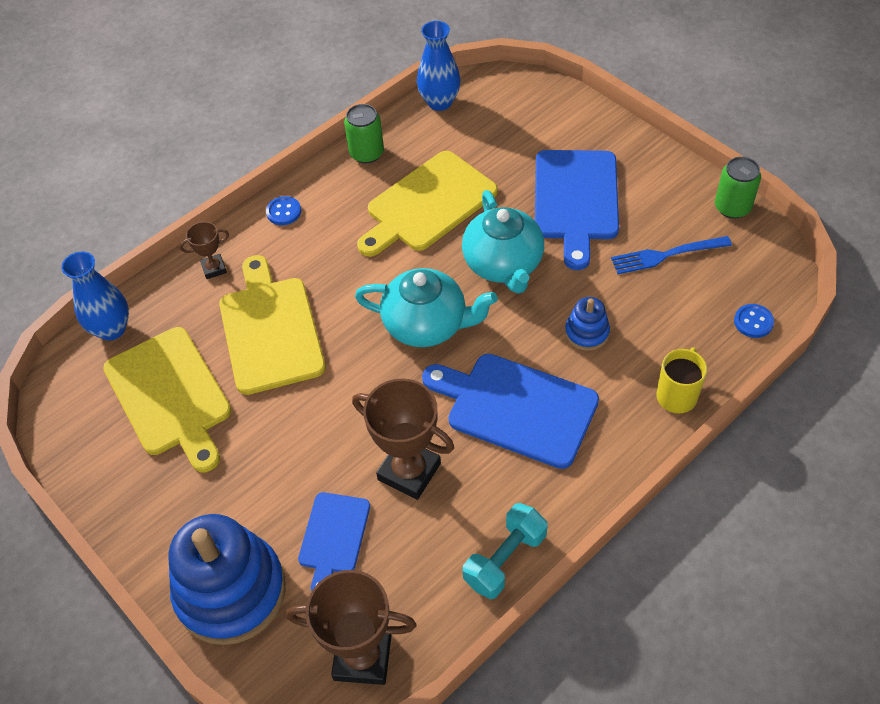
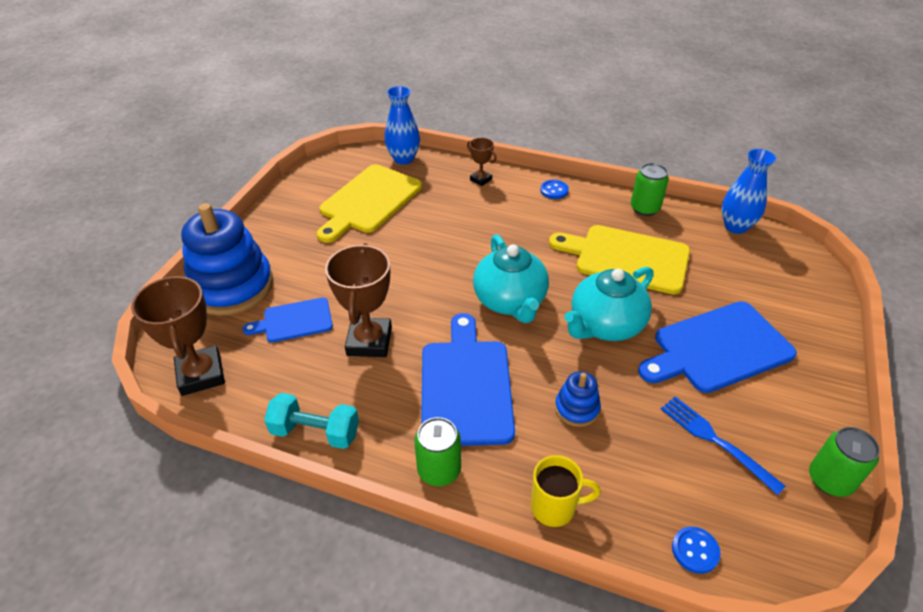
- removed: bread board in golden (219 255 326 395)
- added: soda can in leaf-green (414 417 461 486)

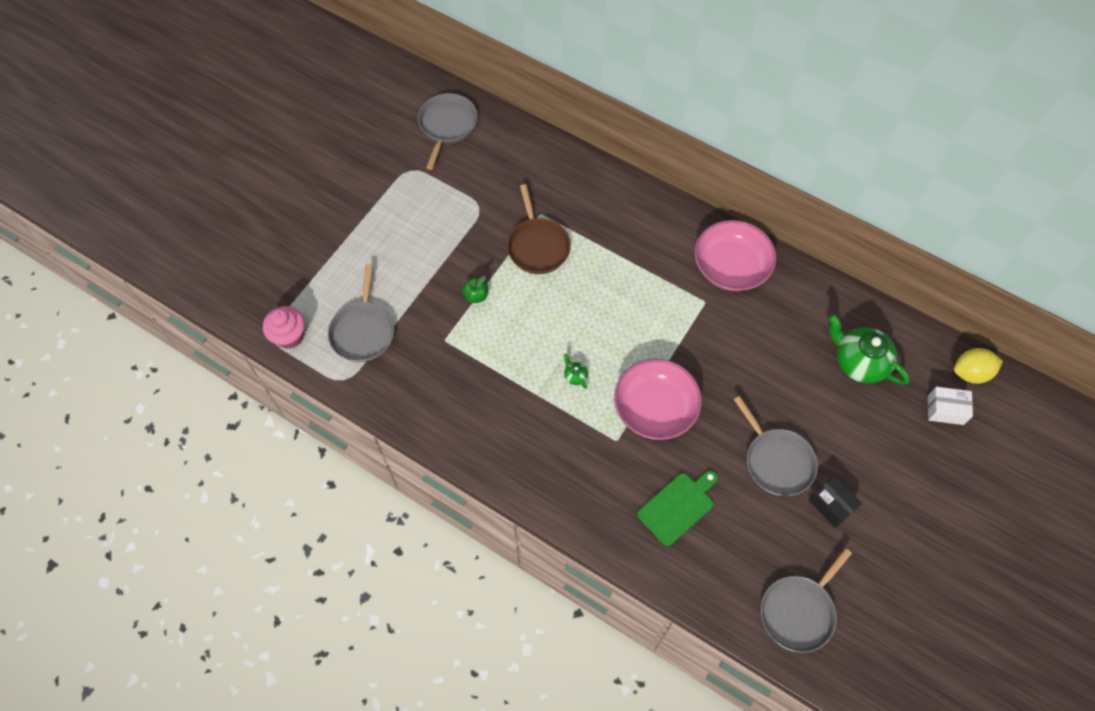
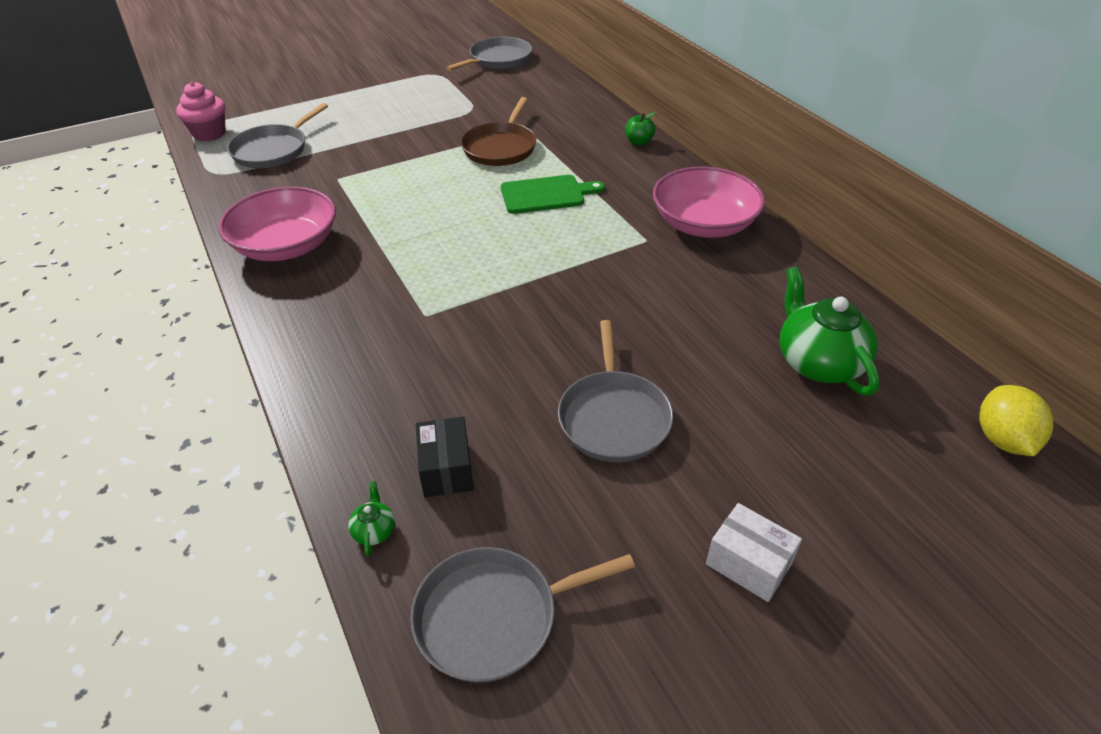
- moved: apple fruit in leaf-green (462 276 488 303) to (625 112 656 146)
- moved: china teapot in leaf-green (564 354 588 389) to (348 481 395 556)
- moved: serving bowl in pink (614 359 702 440) to (218 187 336 261)
- moved: bread board in leaf-green (637 470 718 546) to (501 175 605 214)
- moved: parcel in ebony (809 476 862 528) to (416 417 473 497)
- moved: parcel in white (928 387 973 425) to (706 503 802 602)
- turned: toy lemon in golden (954 348 1003 384) = (979 385 1054 456) 75 degrees clockwise

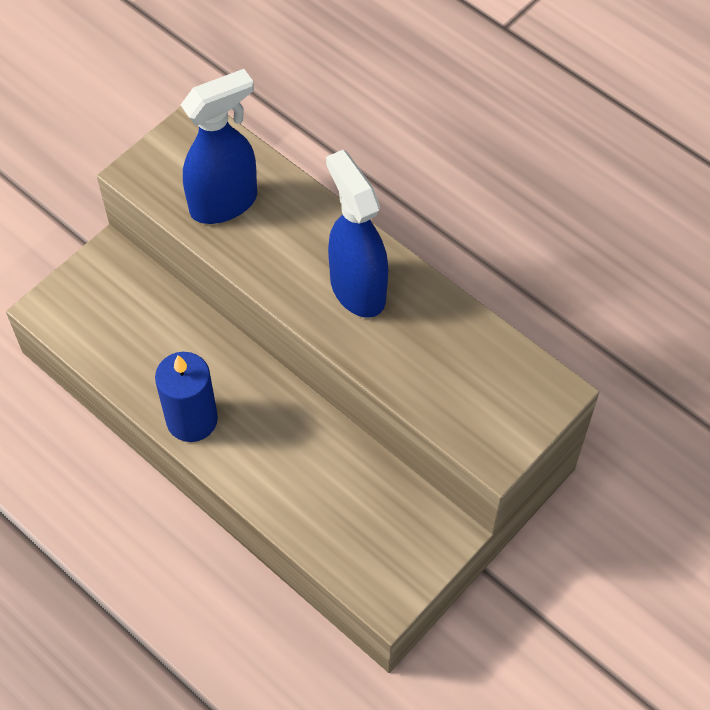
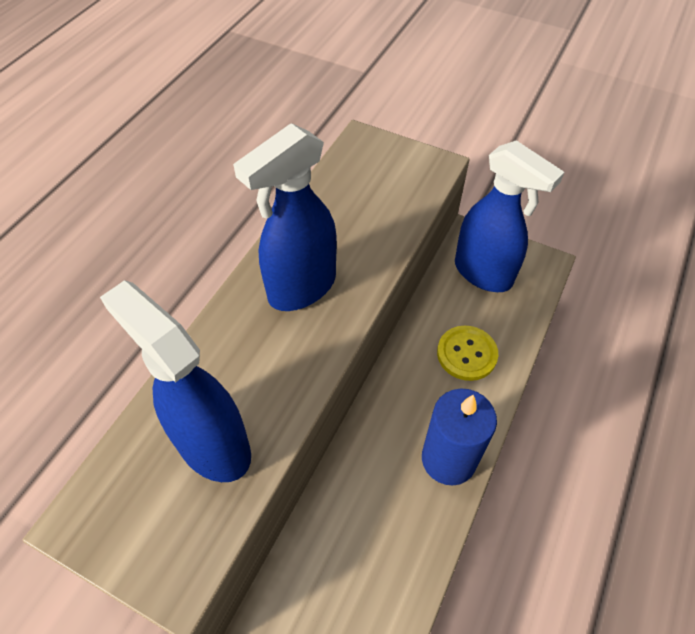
- added: sewing button in golden (437 326 498 381)
- added: spray bottle in cobalt (455 140 564 292)

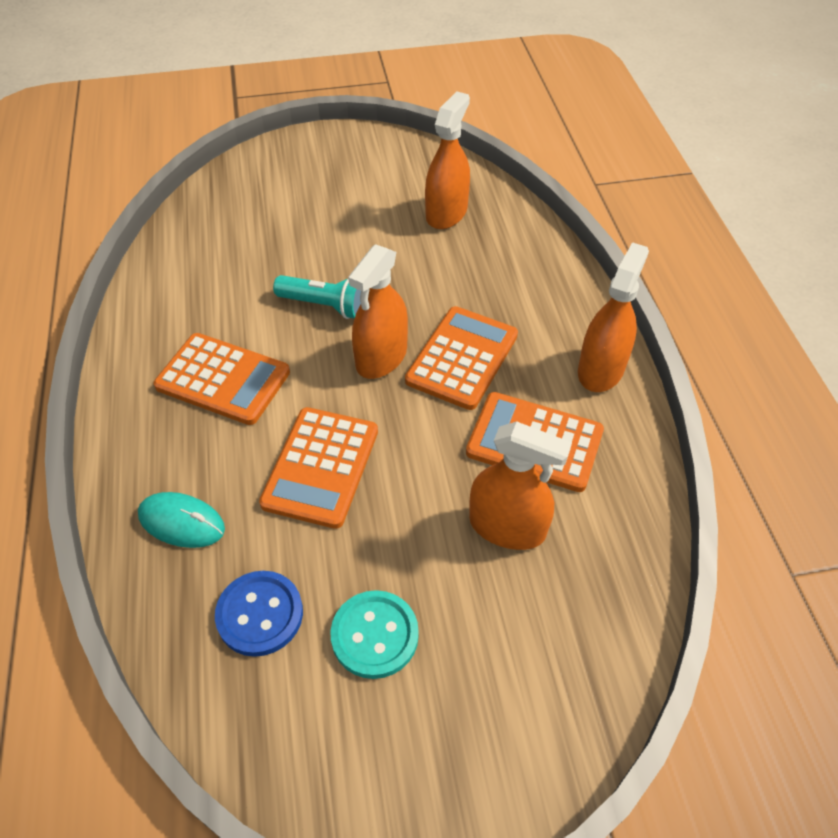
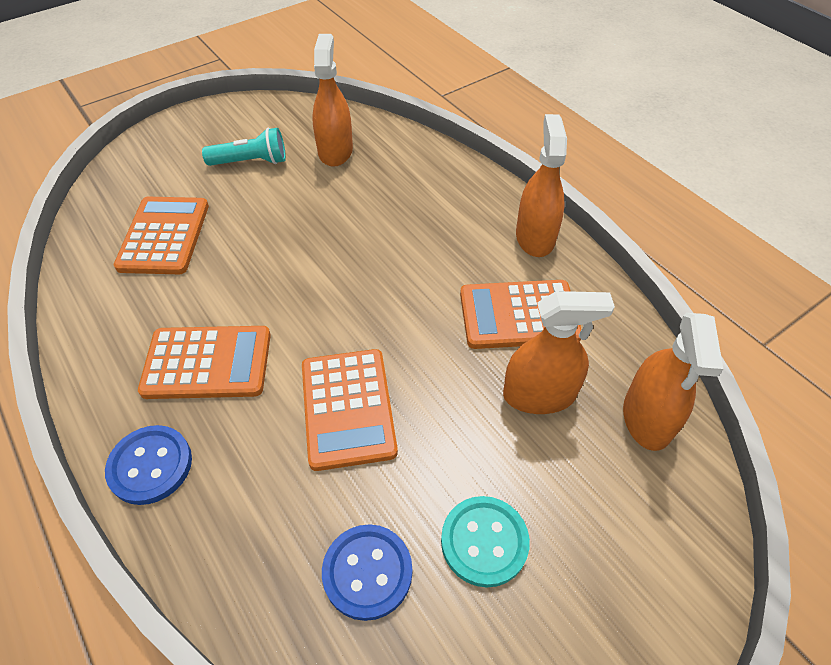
- removed: computer mouse in aqua (138 492 225 548)
- added: sewing button in cobalt (105 425 192 505)
- moved: torch in aqua (273 275 361 319) to (202 127 286 166)
- moved: spray bottle in orange (348 244 408 379) to (623 313 723 451)
- moved: pocket calculator in orange (405 306 518 410) to (114 197 209 274)

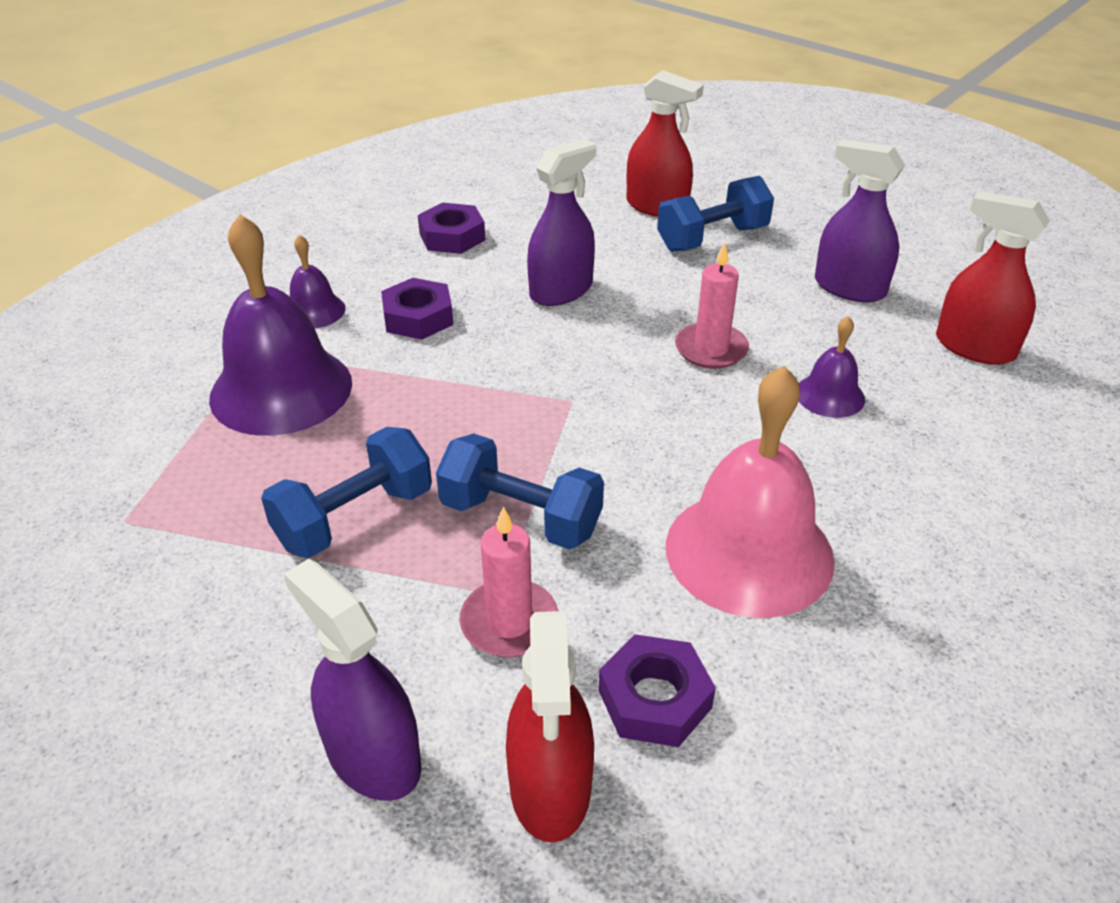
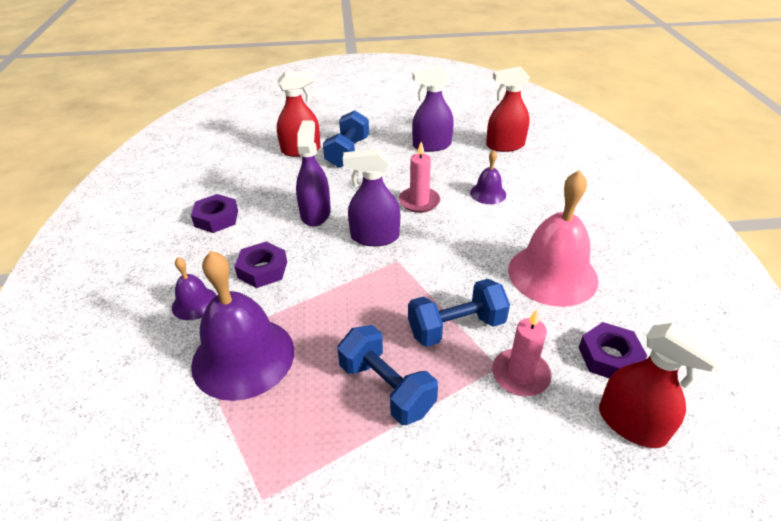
- moved: spray bottle in royal purple (284 559 422 801) to (343 149 400 246)
- turned: dumbbell in cobalt (261 427 432 558) = (337 325 438 425) 45 degrees counterclockwise

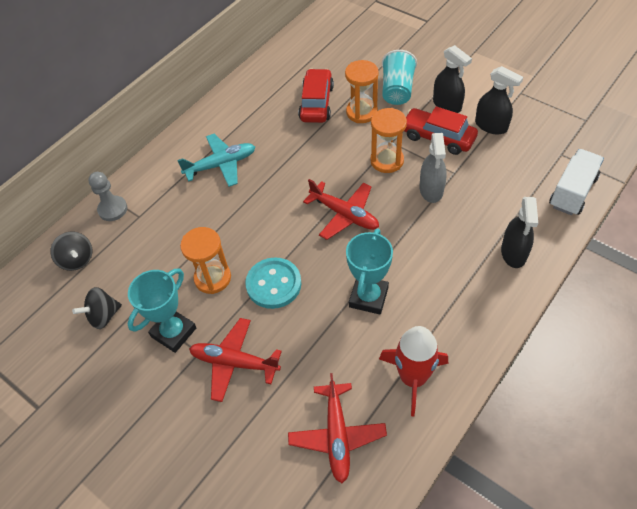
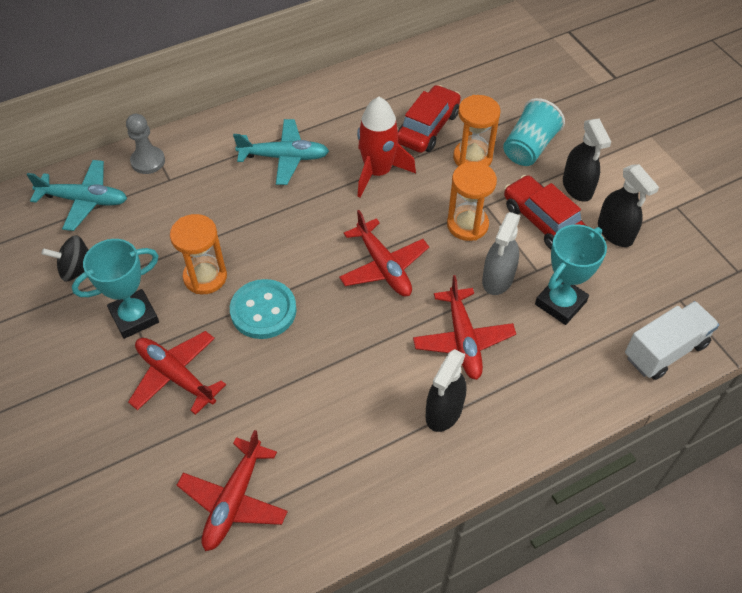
- added: aeroplane in red (413 275 516 380)
- moved: award cup in aqua (346 229 393 315) to (535 224 607 325)
- moved: rocket in red (379 326 448 416) to (357 97 416 197)
- moved: spray bottle in ebony (501 197 538 268) to (426 349 466 432)
- replaced: whirligig in ebony (50 232 92 271) to aeroplane in aqua (26 160 127 231)

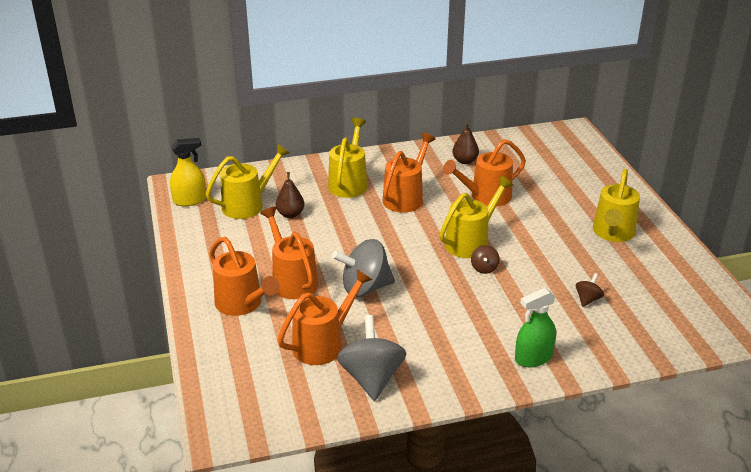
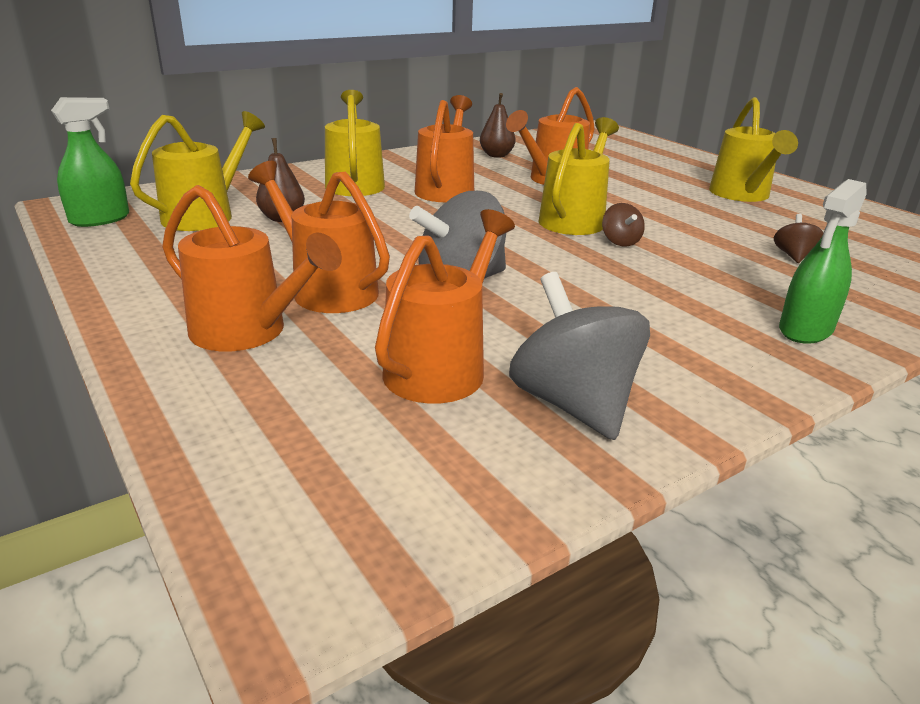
- recoloured: spray bottle in golden (170 138 206 206) to spray bottle in leaf-green (51 97 129 227)

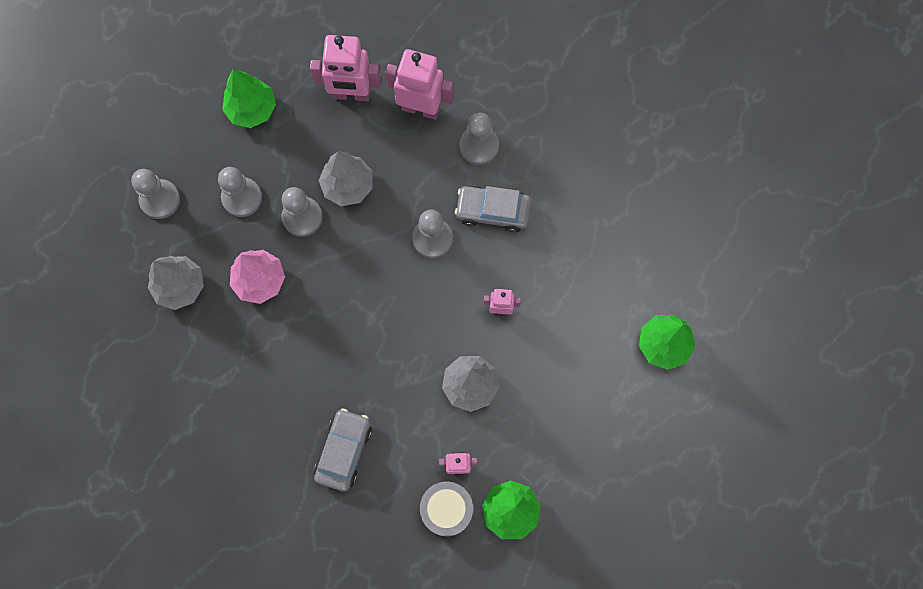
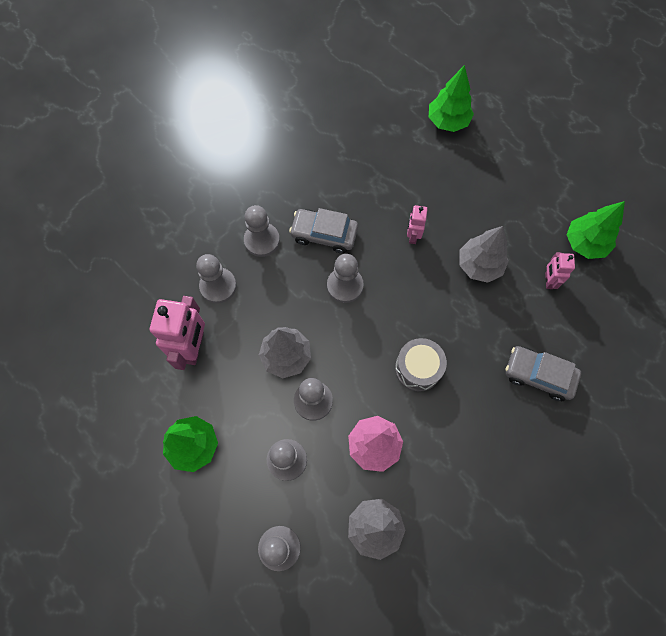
- moved: snare drum in gray (420 482 473 536) to (395 338 447 392)
- replaced: robot in pink (385 49 454 120) to game pawn in gray (196 254 237 303)
- turned: automobile in gray (455 185 531 233) = (289 208 358 253) 90 degrees clockwise

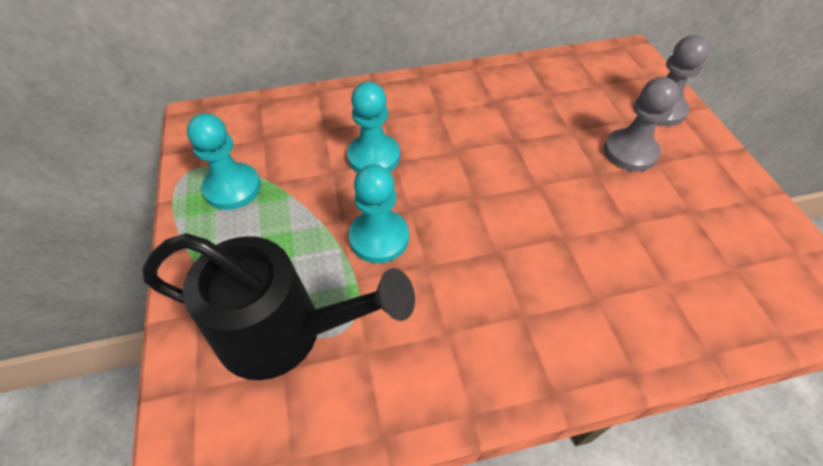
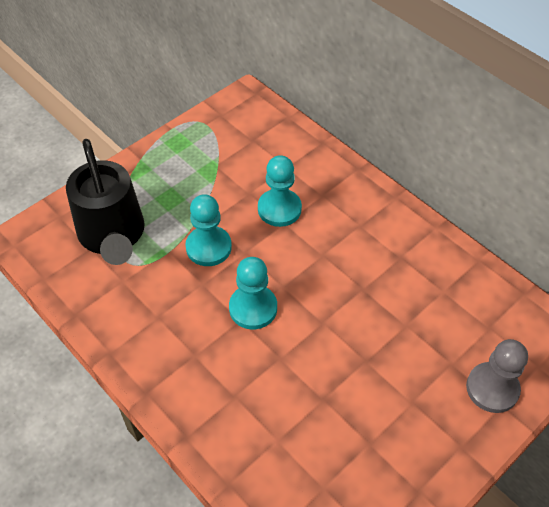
- removed: game pawn in gray (604 77 680 171)
- moved: game pawn in aqua (187 113 261 210) to (229 257 277 329)

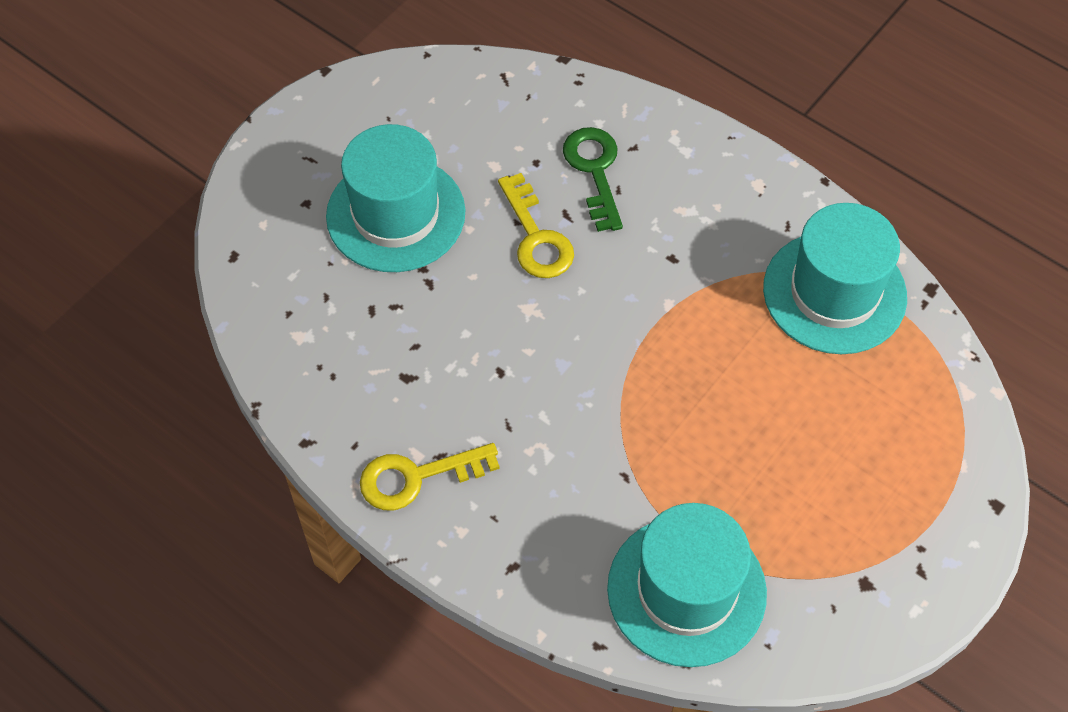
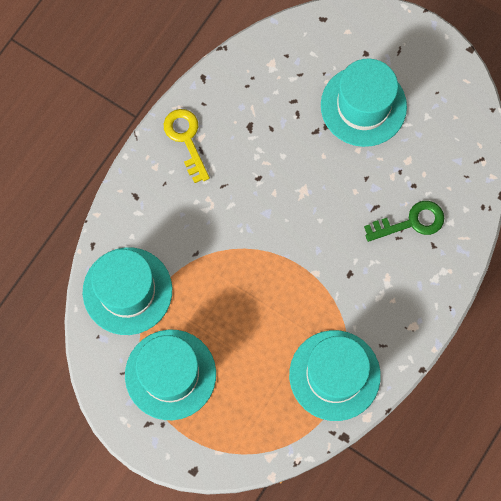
- removed: door key in golden (498 173 574 278)
- added: tall hat in aqua (125 330 216 420)

